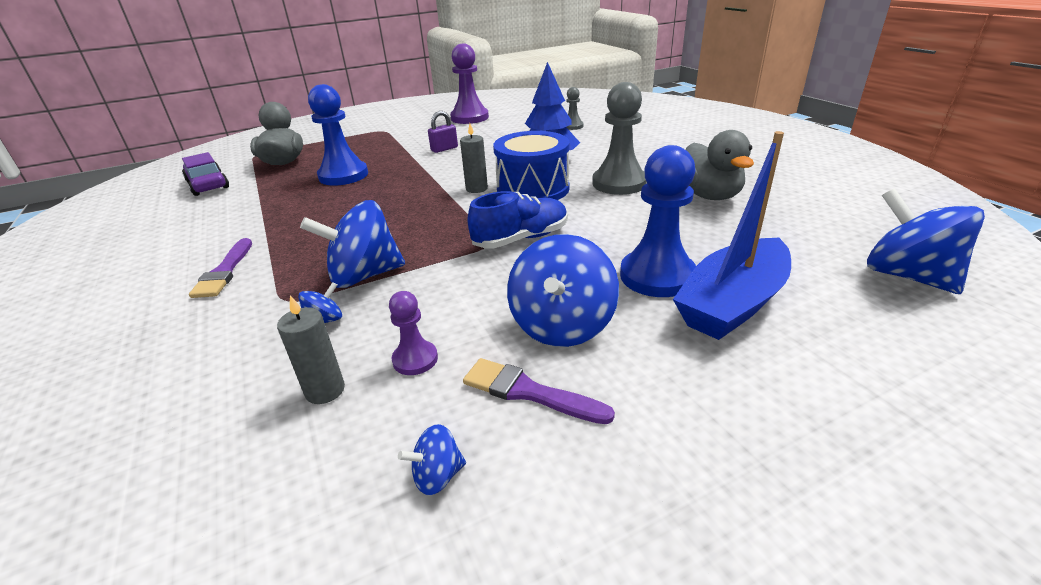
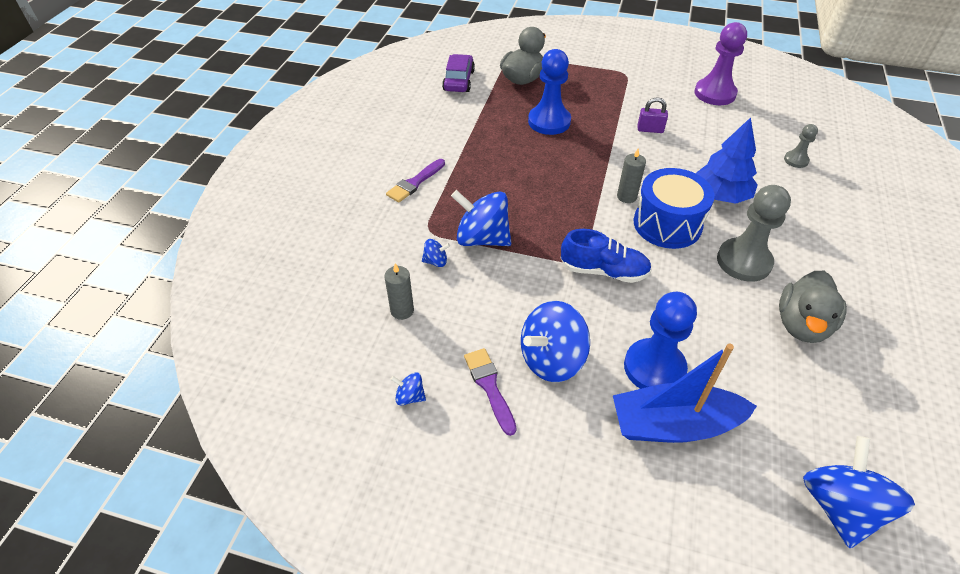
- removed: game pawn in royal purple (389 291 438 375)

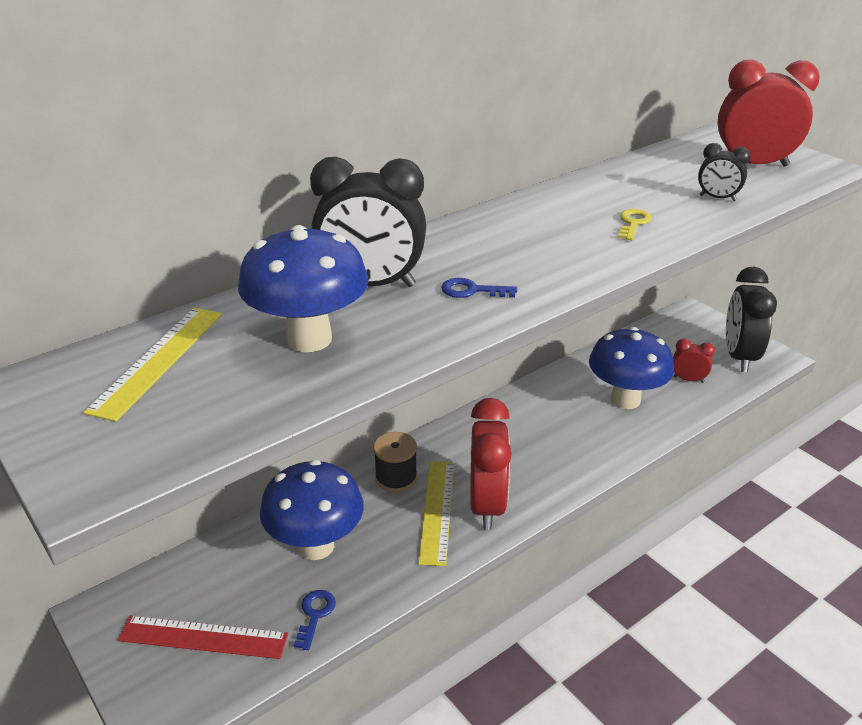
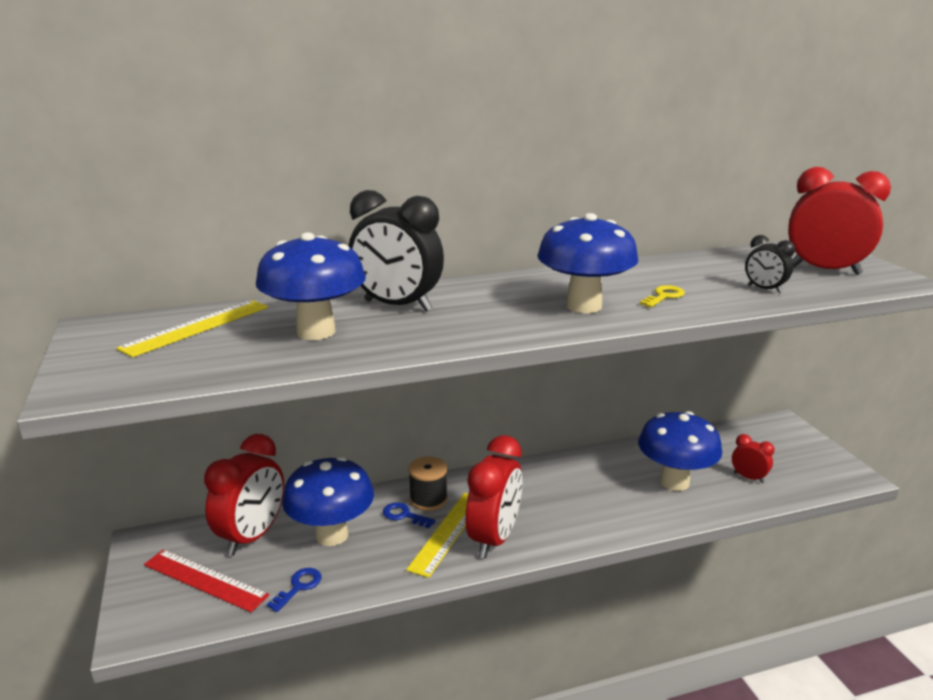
- removed: bedside clock in ebony (726 266 777 372)
- added: bedside clock in red (204 434 284 556)
- added: fungus in cobalt (537 213 638 313)
- moved: door key in cobalt (442 278 517 298) to (383 502 436 528)

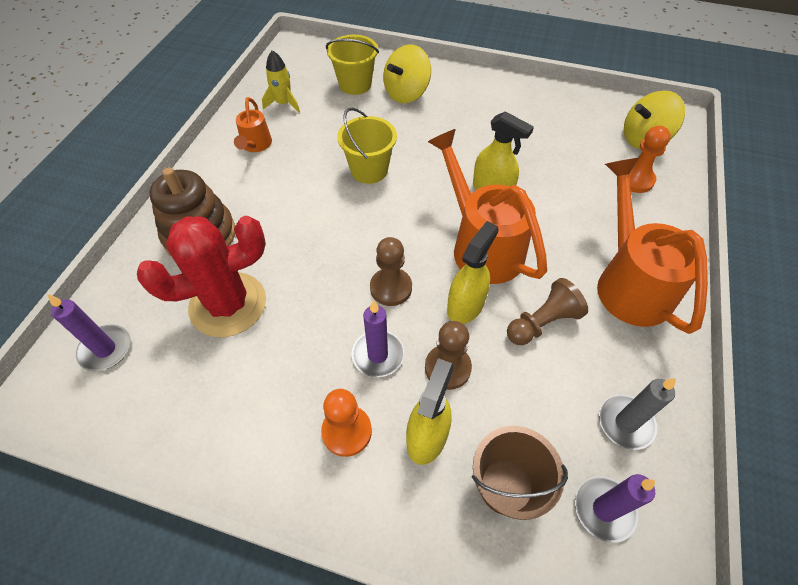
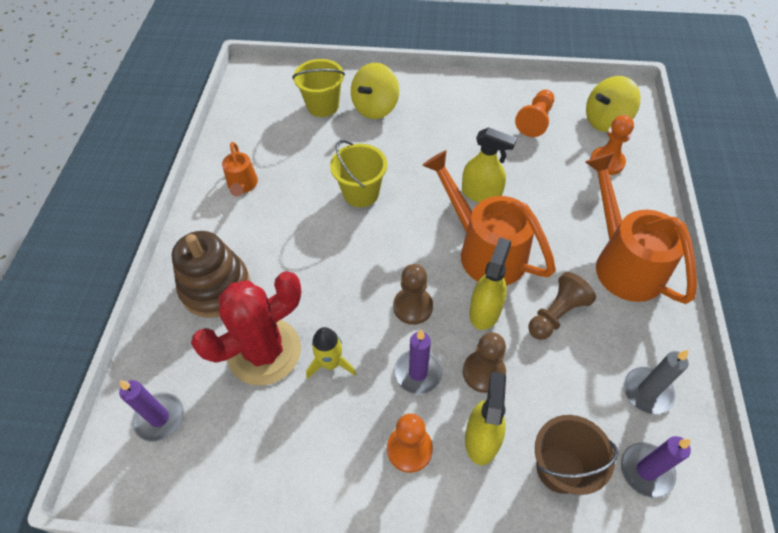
- added: game pawn in orange (515 89 554 137)
- moved: rocket in golden (262 50 300 113) to (306 327 356 379)

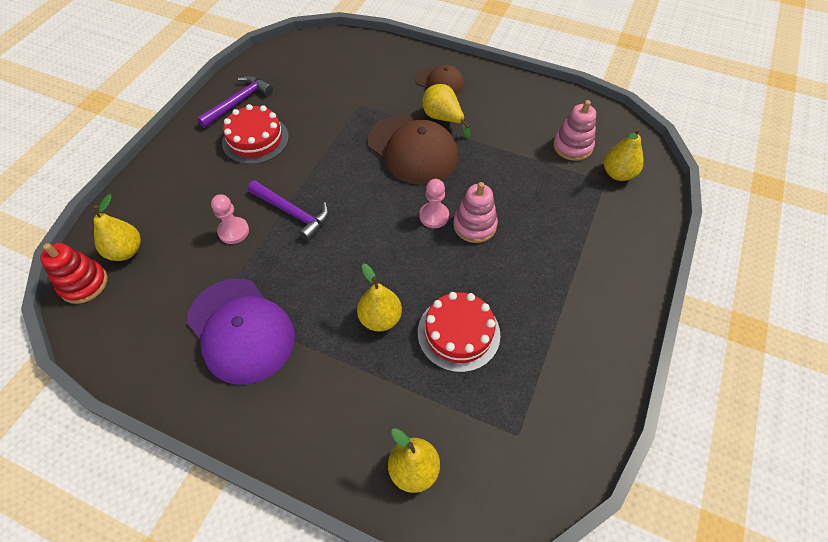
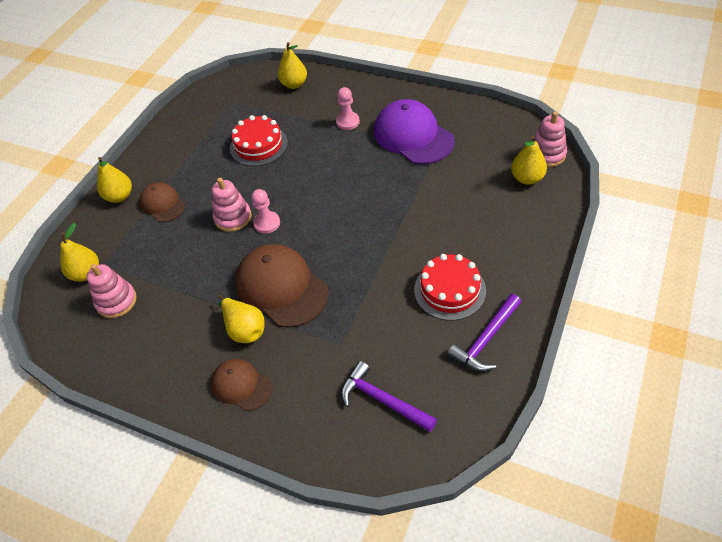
- added: baseball cap in russet (140 182 185 222)
- moved: game pawn in pink (211 194 249 244) to (336 87 360 130)
- moved: carpenter's hammer in royal purple (248 180 329 241) to (341 361 437 432)
- moved: pear in golden (357 264 402 332) to (97 157 132 203)
- recoloured: stacking rings in red (40 243 108 304) to stacking rings in pink (535 112 567 167)

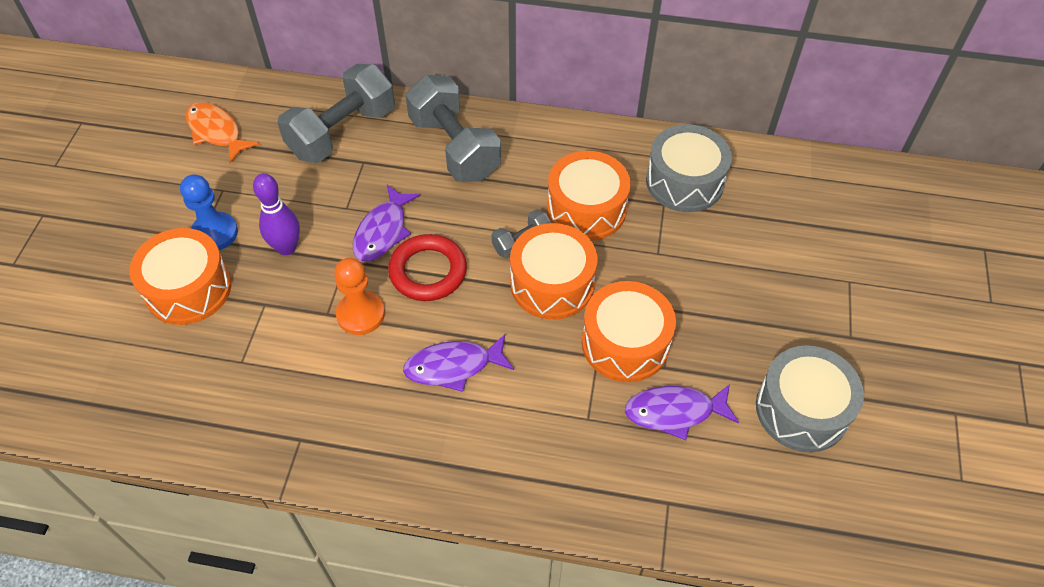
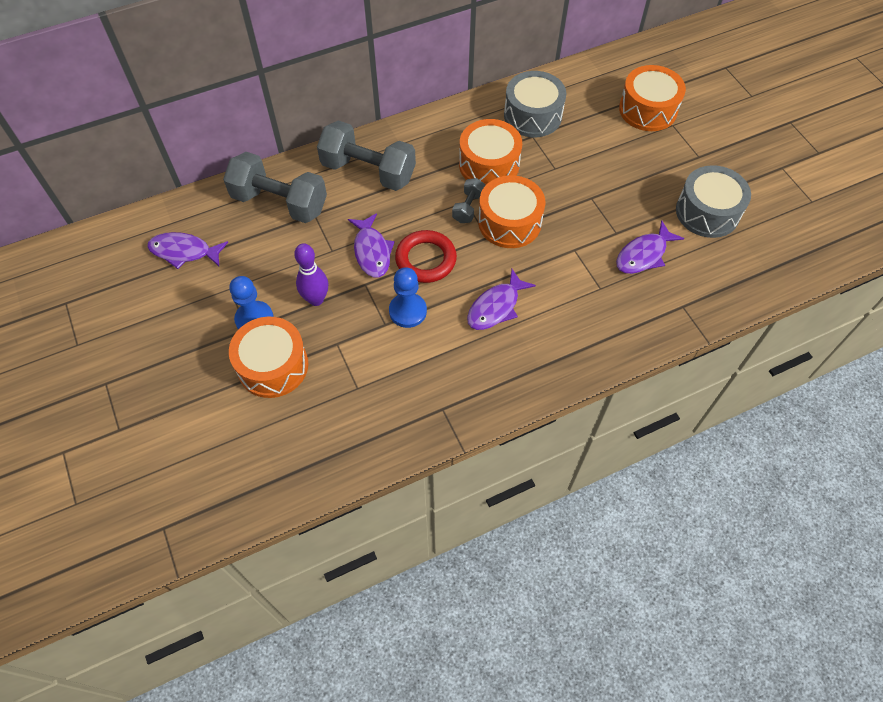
- moved: snare drum in orange (582 281 676 382) to (619 65 686 131)
- recoloured: toy fish in orange (185 102 259 163) to toy fish in royal purple (147 232 228 269)
- recoloured: game pawn in orange (334 258 385 335) to game pawn in cobalt (389 267 427 328)
- turned: dumbbell in gray (277 64 395 163) = (223 152 327 223) 75 degrees counterclockwise

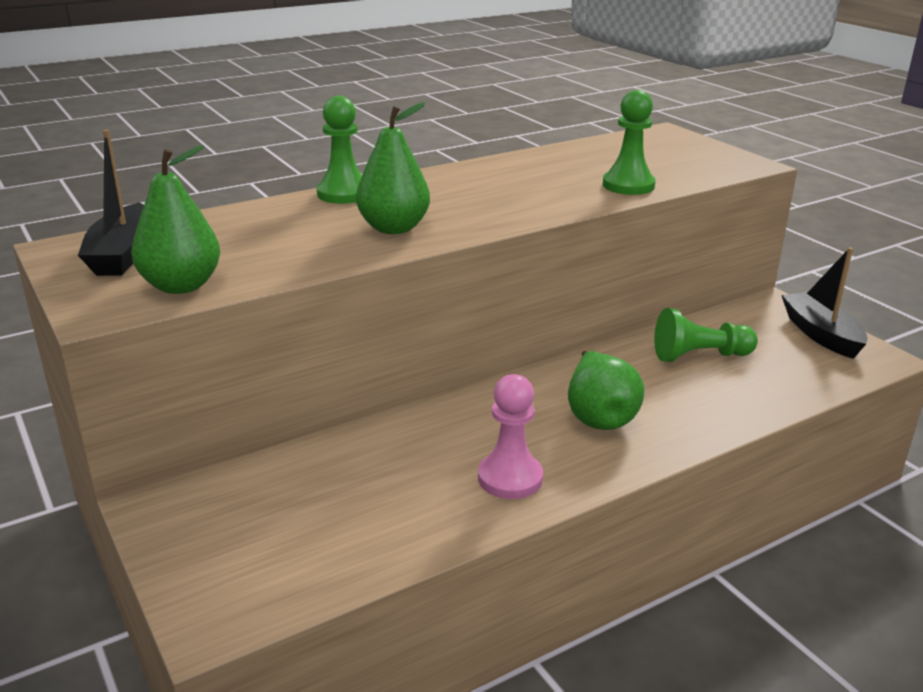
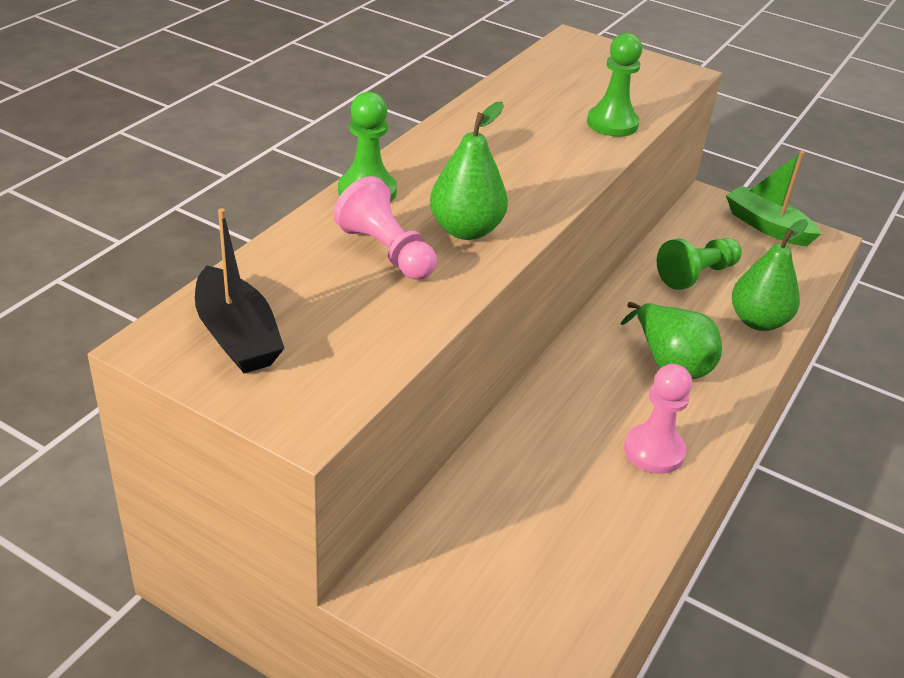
- added: game pawn in pink (333 176 437 279)
- moved: pear in leaf-green (131 145 220 294) to (732 219 808 331)
- recoloured: sailboat in ebony (781 247 868 359) to sailboat in leaf-green (726 151 821 247)

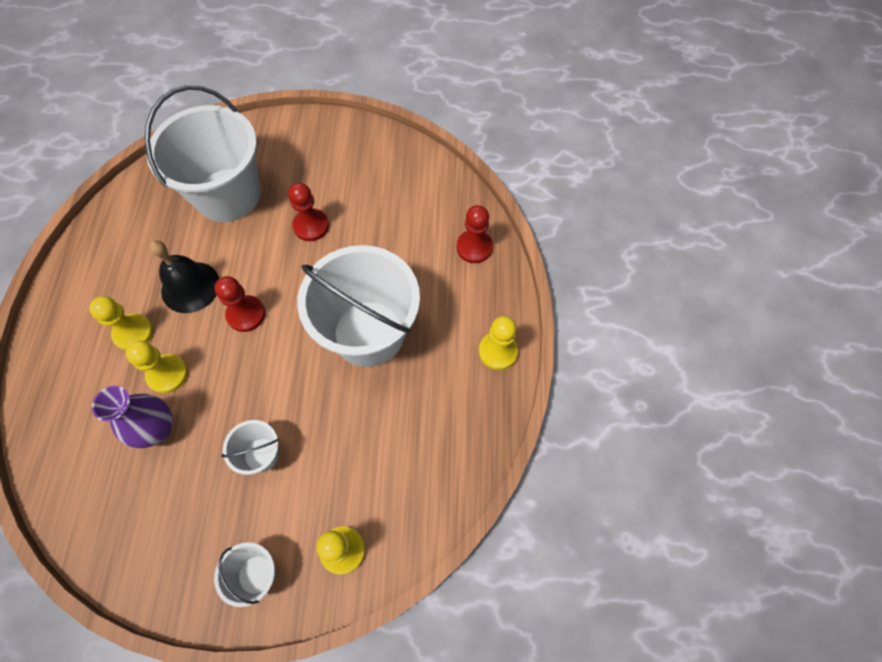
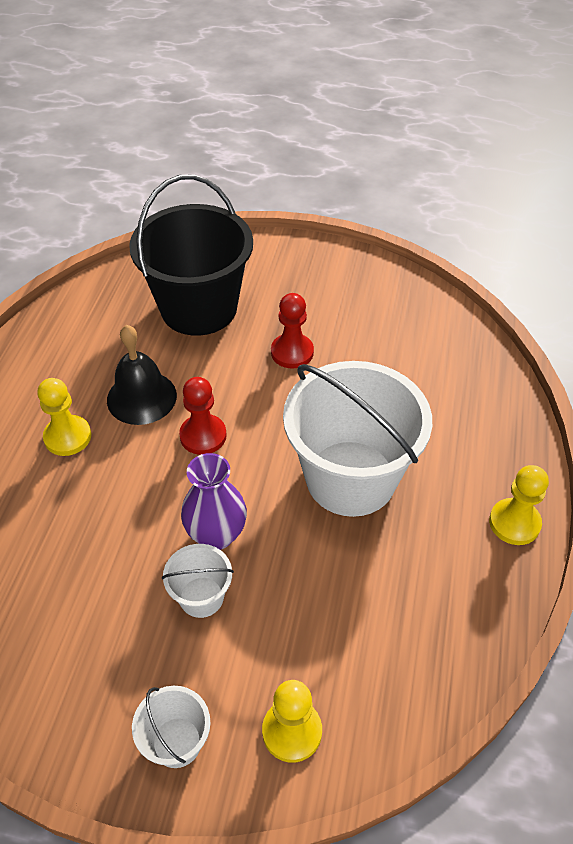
- removed: game pawn in golden (126 340 188 394)
- removed: game pawn in red (457 205 493 263)
- moved: tall vase in royal purple (92 386 172 448) to (181 453 247 550)
- recoloured: bucket in white (144 85 260 222) to bucket in ebony (129 174 253 336)

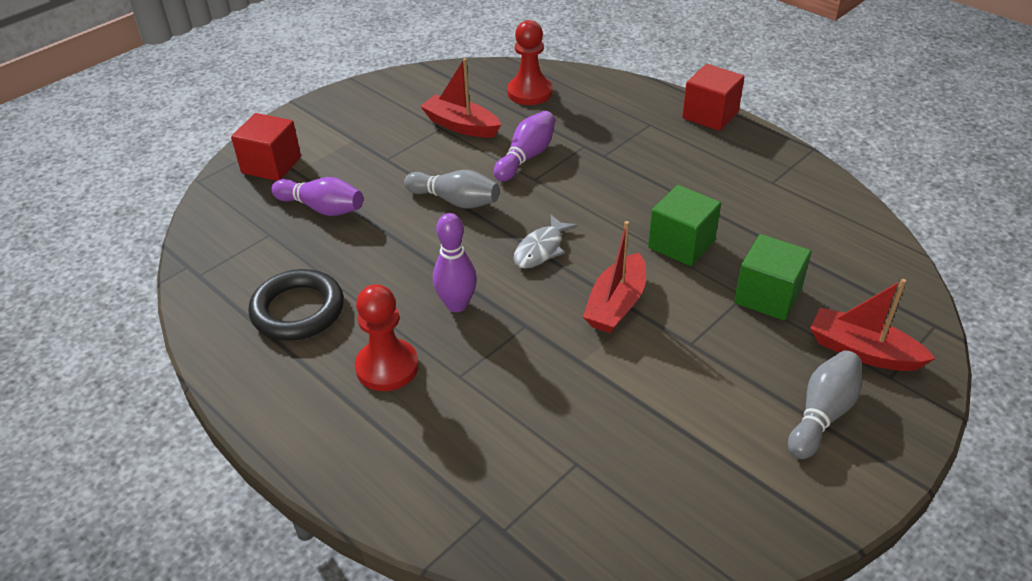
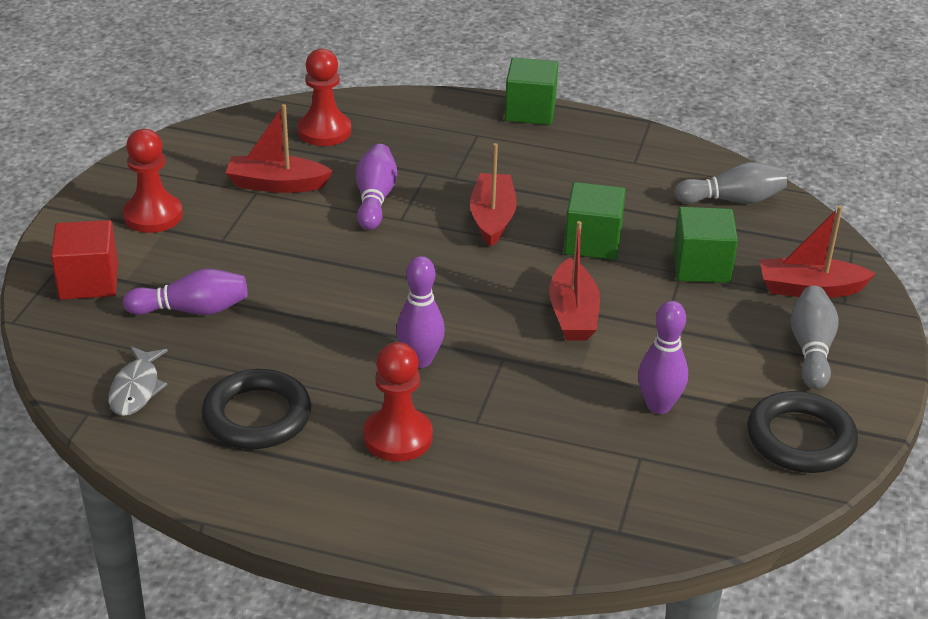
- added: game pawn in red (123 129 183 233)
- added: sailboat in red (470 143 517 247)
- added: bowling pin in royal purple (638 301 688 414)
- added: ring in ebony (747 391 858 473)
- moved: bowling pin in gray (404 170 500 209) to (674 162 787 204)
- moved: toy fish in gray (514 215 578 269) to (109 346 168 416)
- recoloured: block in red (682 64 744 131) to block in leaf-green (505 57 558 125)

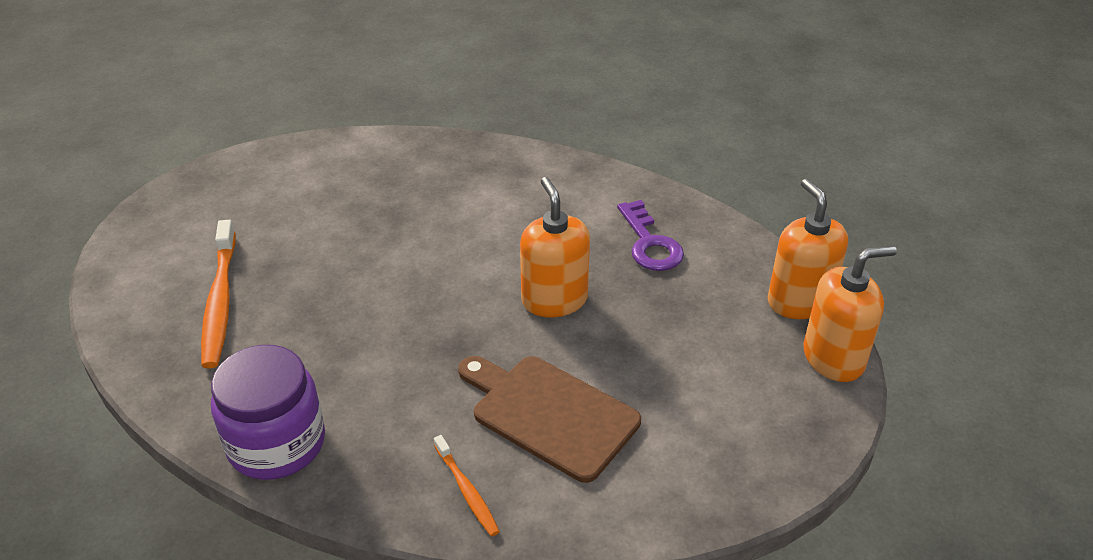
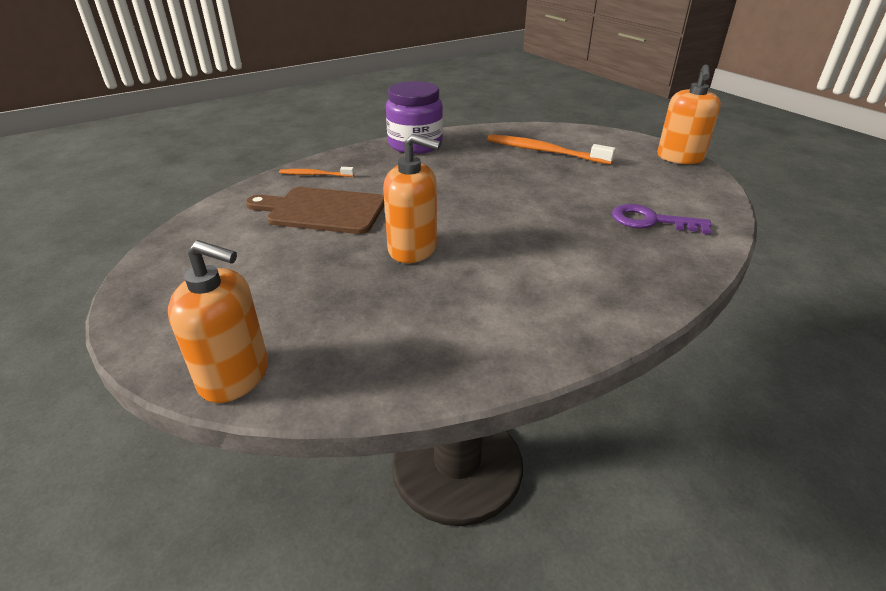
- moved: door key in royal purple (617 200 684 271) to (612 204 711 234)
- moved: pump bottle in orange (803 246 897 382) to (657 64 721 164)
- turned: bread board in russet (458 356 641 483) = (246 187 384 234) 150 degrees counterclockwise

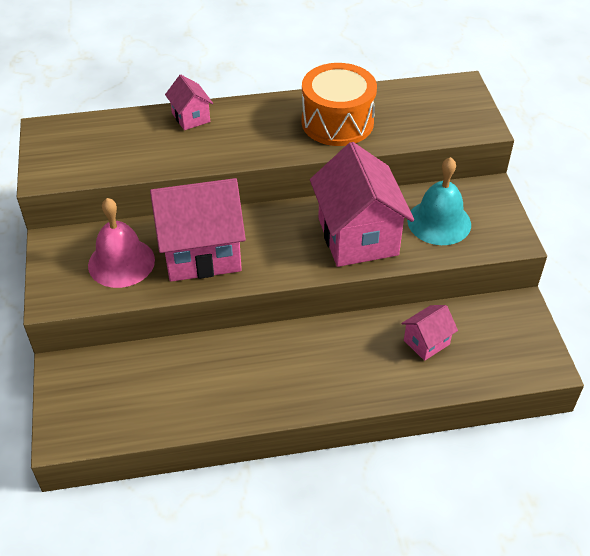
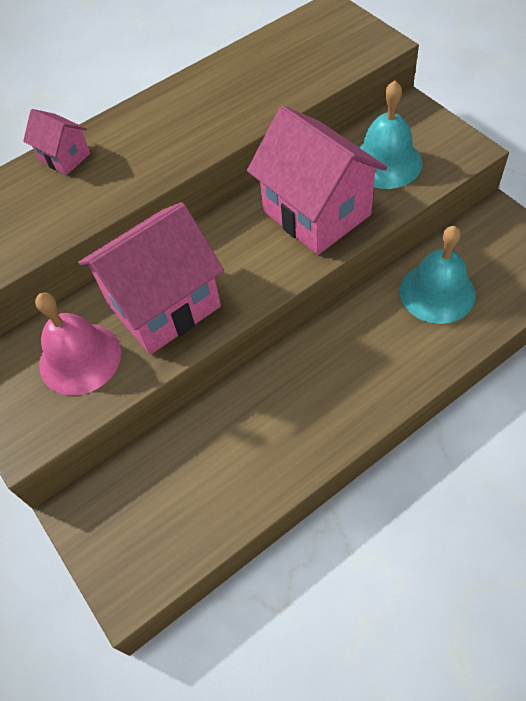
- removed: snare drum in orange (302 63 377 146)
- replaced: house in pink (401 305 458 361) to bell in aqua (400 226 475 324)

